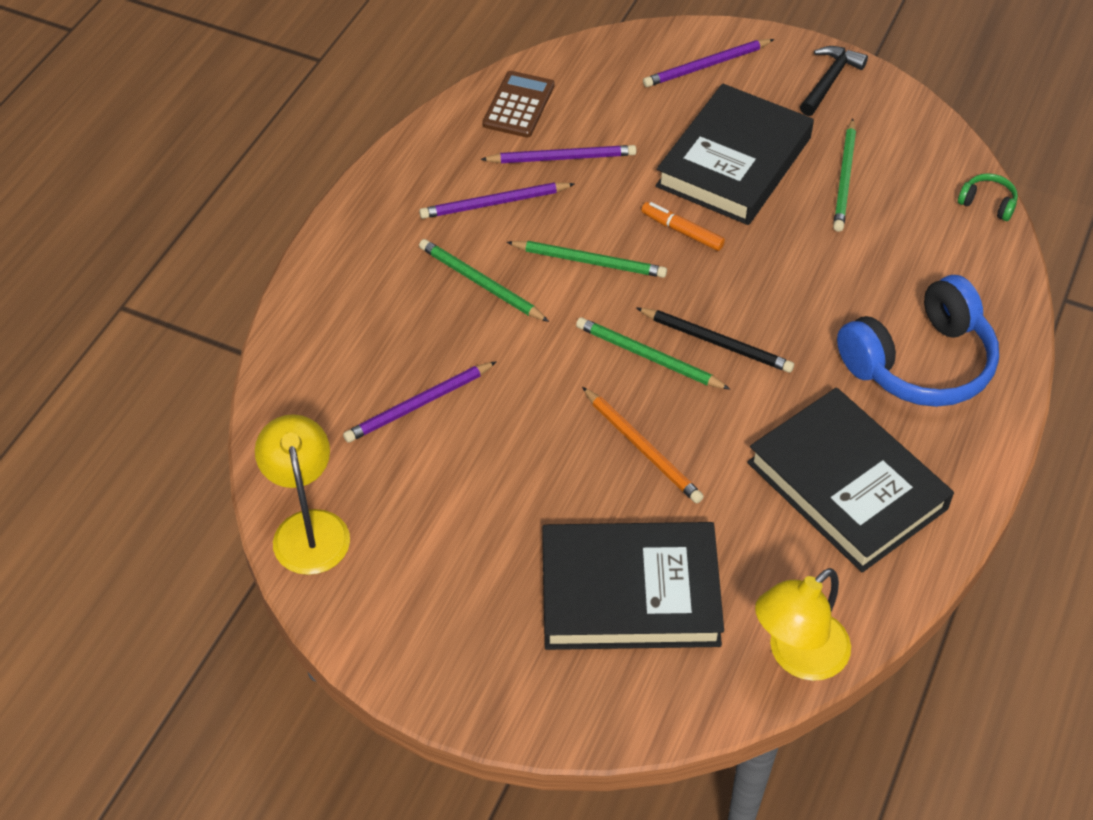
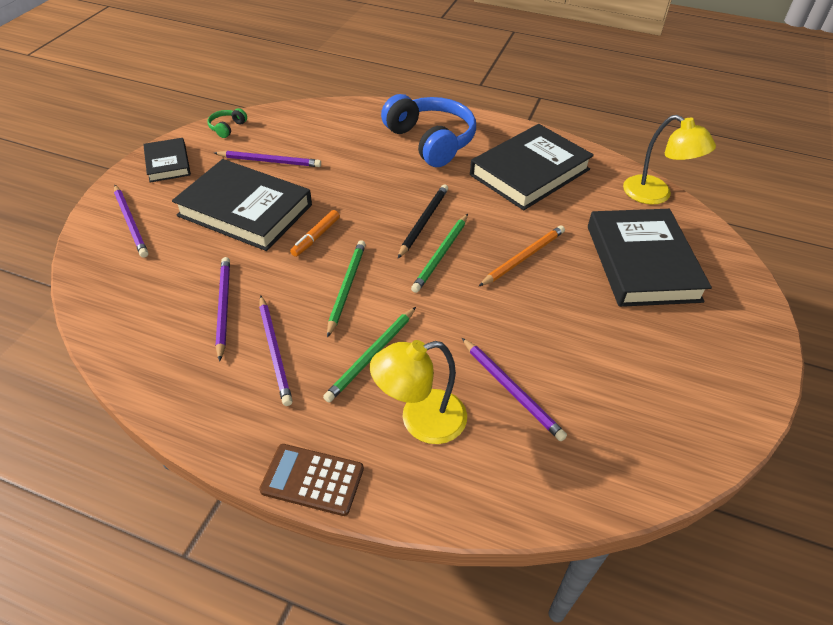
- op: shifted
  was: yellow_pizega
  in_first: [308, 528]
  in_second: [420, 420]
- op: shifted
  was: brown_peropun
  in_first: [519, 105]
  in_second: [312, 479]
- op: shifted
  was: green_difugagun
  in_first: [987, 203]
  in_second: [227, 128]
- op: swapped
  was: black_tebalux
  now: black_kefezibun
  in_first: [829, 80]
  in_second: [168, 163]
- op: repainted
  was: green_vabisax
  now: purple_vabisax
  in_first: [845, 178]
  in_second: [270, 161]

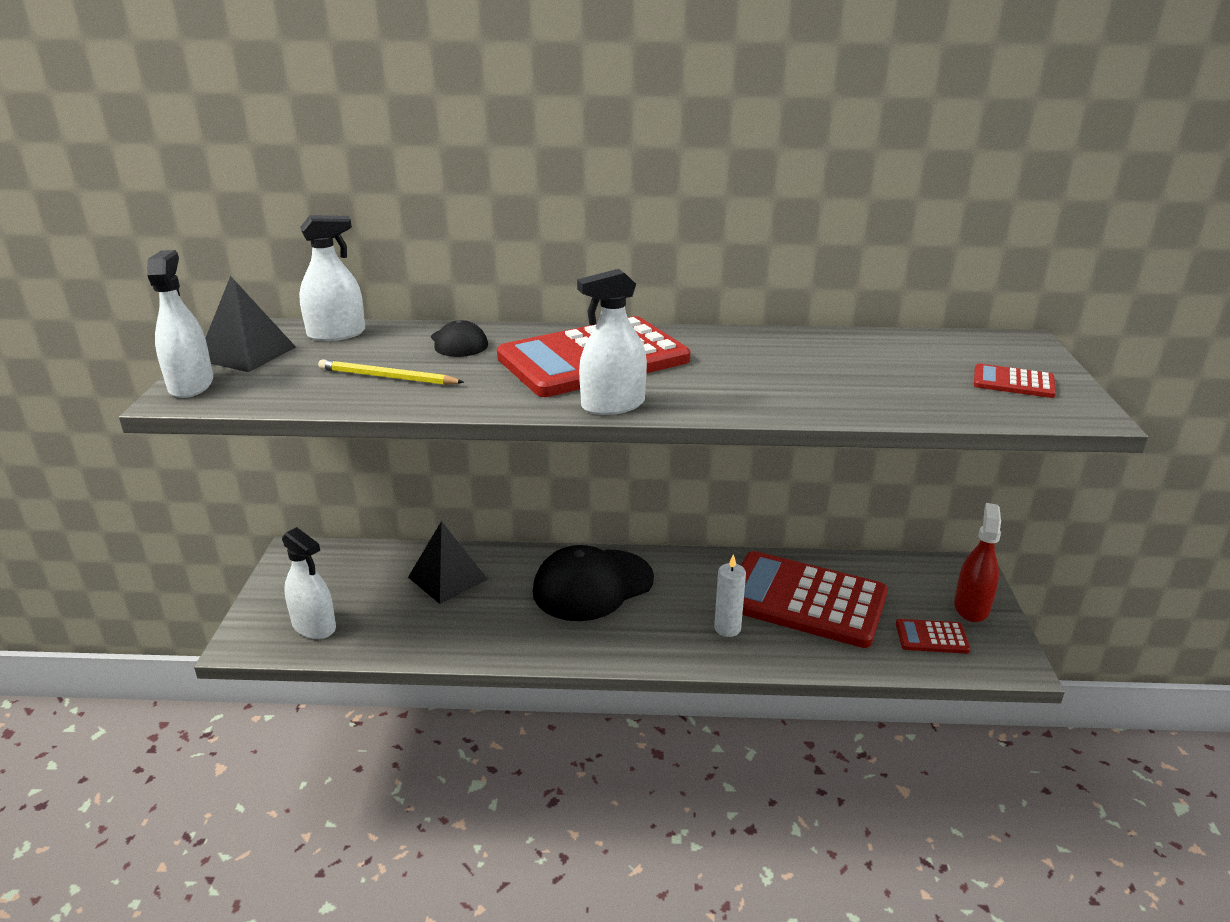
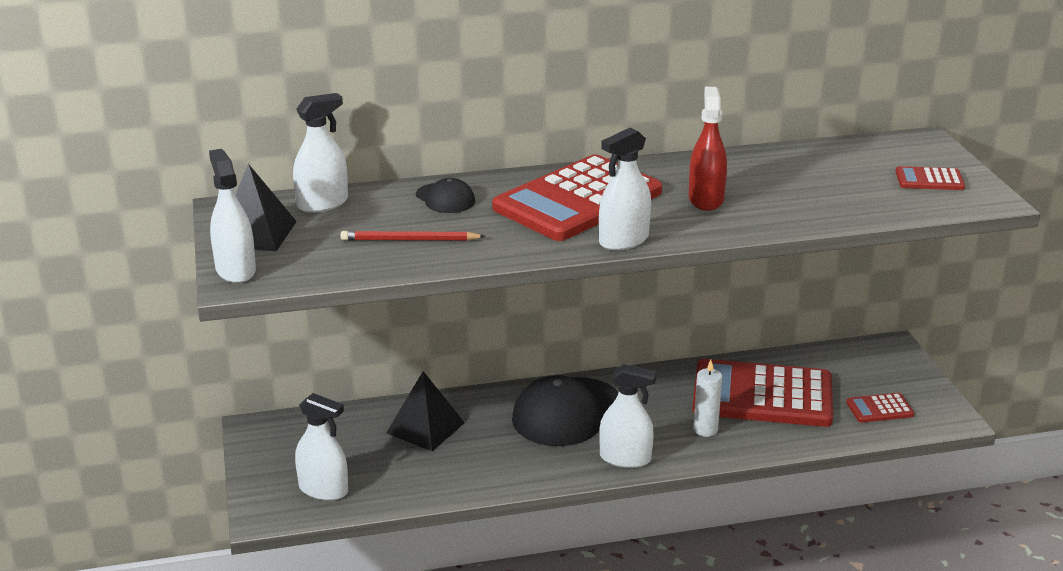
- op: new
  now: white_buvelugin
  in_second: [625, 458]
- op: shifted
  was: red_buvelugin
  in_first: [971, 607]
  in_second: [706, 199]
- op: repainted
  was: yellow_vabisax
  now: red_vabisax
  in_first: [388, 377]
  in_second: [410, 240]

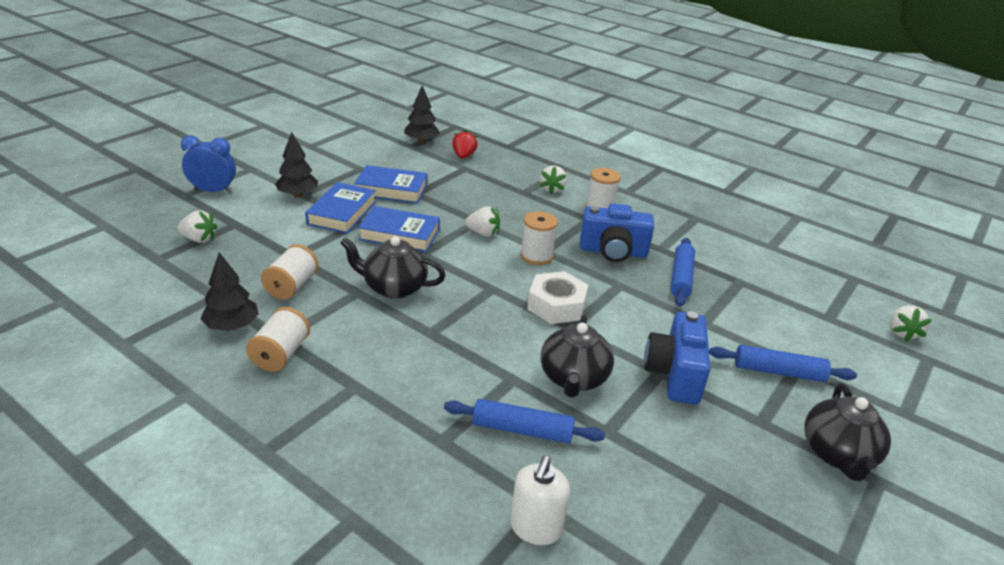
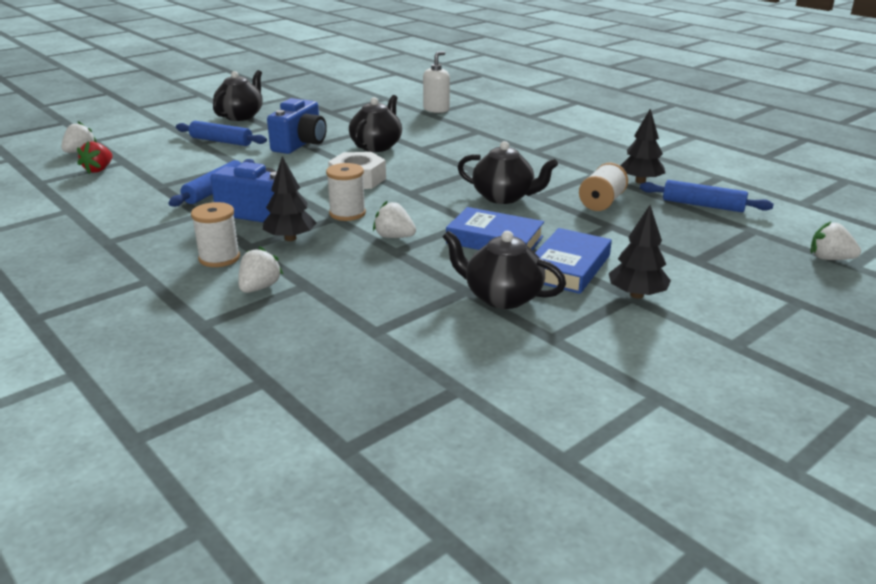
- op: gone
  was: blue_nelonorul
  in_first: [213, 191]
- op: gone
  was: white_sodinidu
  in_first: [281, 354]
- op: shifted
  was: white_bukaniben
  in_first: [199, 239]
  in_second: [829, 259]
- op: shifted
  was: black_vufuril
  in_first: [421, 141]
  in_second: [290, 238]
- op: shifted
  was: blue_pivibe
  in_first: [522, 430]
  in_second: [703, 205]
- op: shifted
  was: red_bukaniben
  in_first: [463, 156]
  in_second: [99, 170]
- op: swapped
  was: blue_kefezibun
  now: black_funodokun
  in_first: [391, 190]
  in_second: [501, 297]

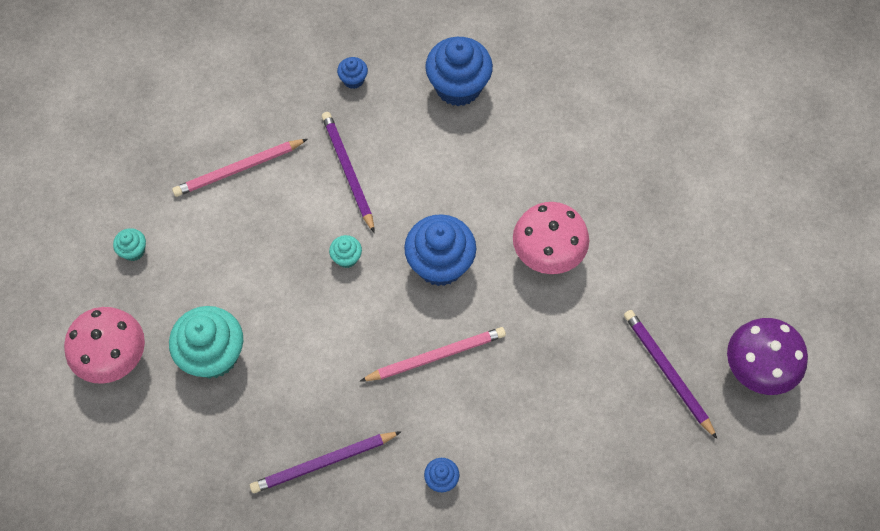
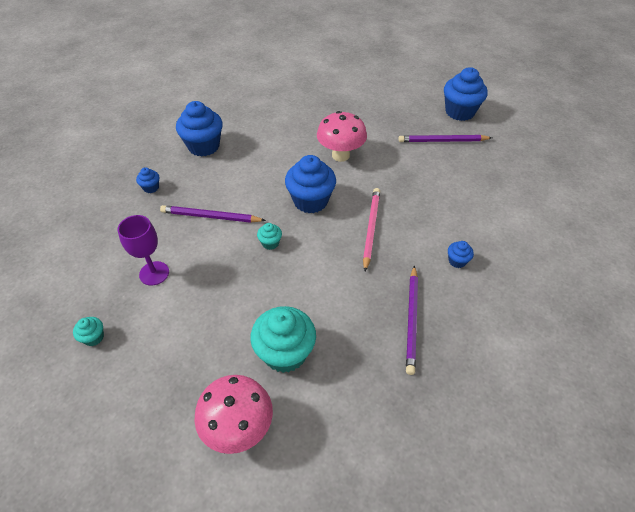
- op: shifted
  was: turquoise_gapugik
  in_first: [133, 251]
  in_second: [93, 337]
- op: swapped
  was: pink_vabisax
  now: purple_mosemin
  in_first: [238, 169]
  in_second: [154, 273]
- op: swapped
  was: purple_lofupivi
  now: blue_gapugik
  in_first: [757, 370]
  in_second: [459, 112]

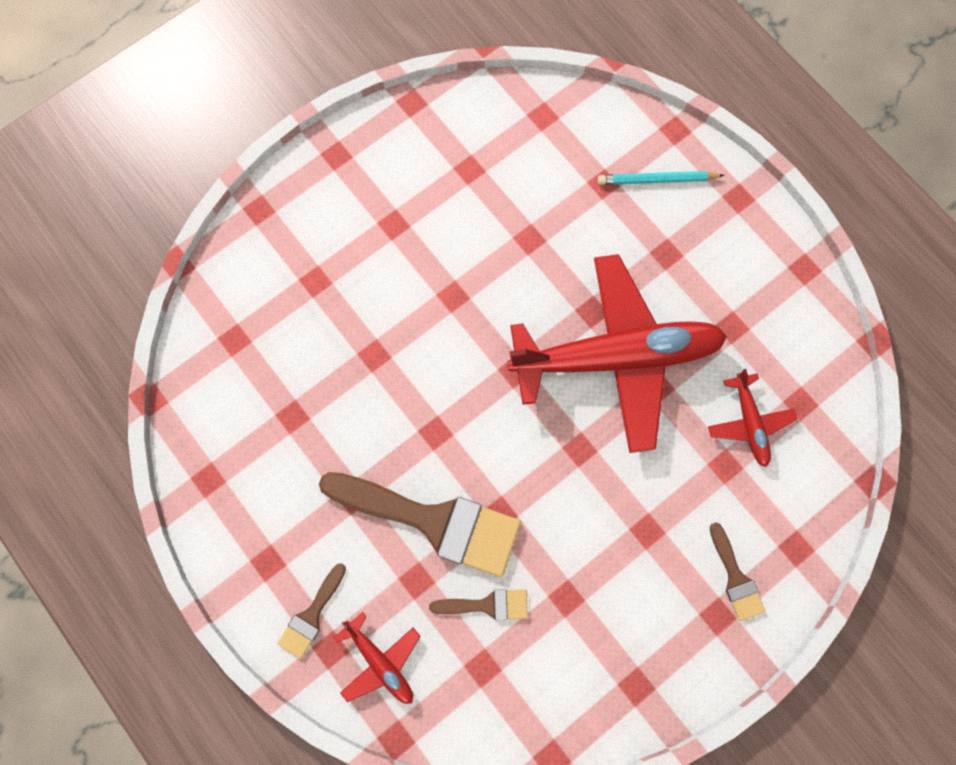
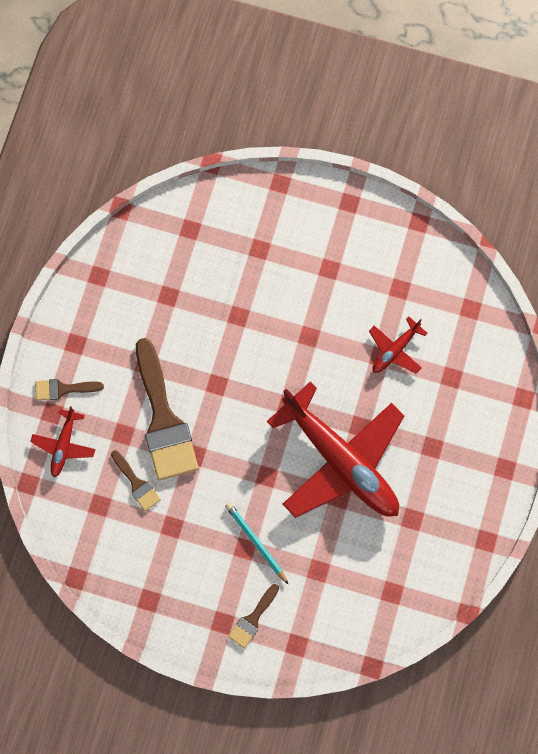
- op: shifted
  was: turquoise_vabisax
  in_first: [657, 180]
  in_second: [256, 542]
- op: shifted
  was: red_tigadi
  in_first: [749, 423]
  in_second: [395, 350]

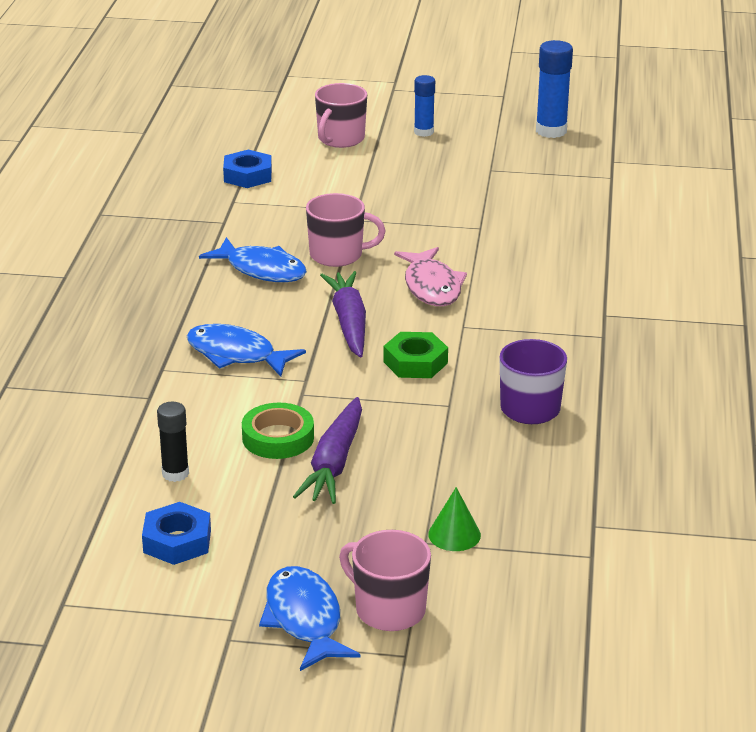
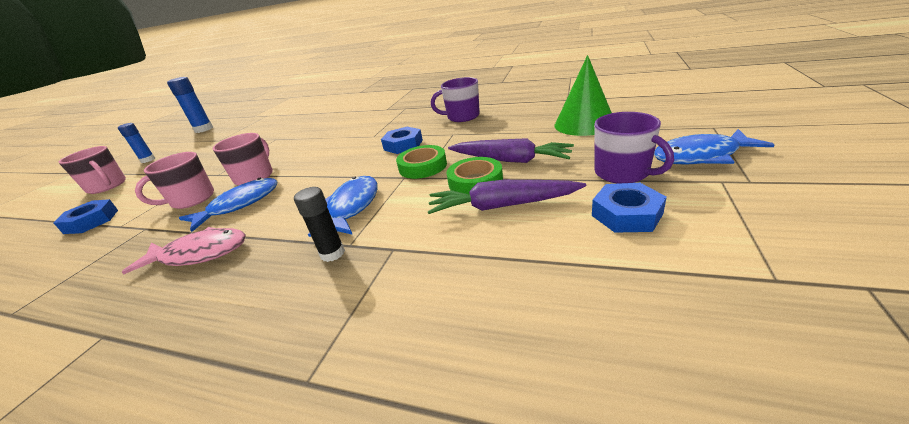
- op: new
  now: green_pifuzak
  in_second: [422, 166]
- op: new
  now: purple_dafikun
  in_second: [622, 173]
- op: shifted
  was: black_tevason
  in_first: [175, 473]
  in_second: [332, 253]
- op: shifted
  was: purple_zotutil
  in_first: [349, 323]
  in_second: [502, 206]
- op: shifted
  was: pink_dafikun
  in_first: [388, 609]
  in_second: [192, 199]
- op: shifted
  was: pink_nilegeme
  in_first: [431, 287]
  in_second: [200, 254]
- op: repainted
  was: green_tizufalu
  now: blue_tizufalu
  in_first: [415, 362]
  in_second: [403, 145]
- op: rotated
  was: blue_nilegeme
  in_first: [236, 354]
  in_second: [352, 207]
  clockwise: 150
- op: scaled
  was: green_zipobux
  in_first: [454, 534]
  in_second: [584, 124]
  ratio: 1.9

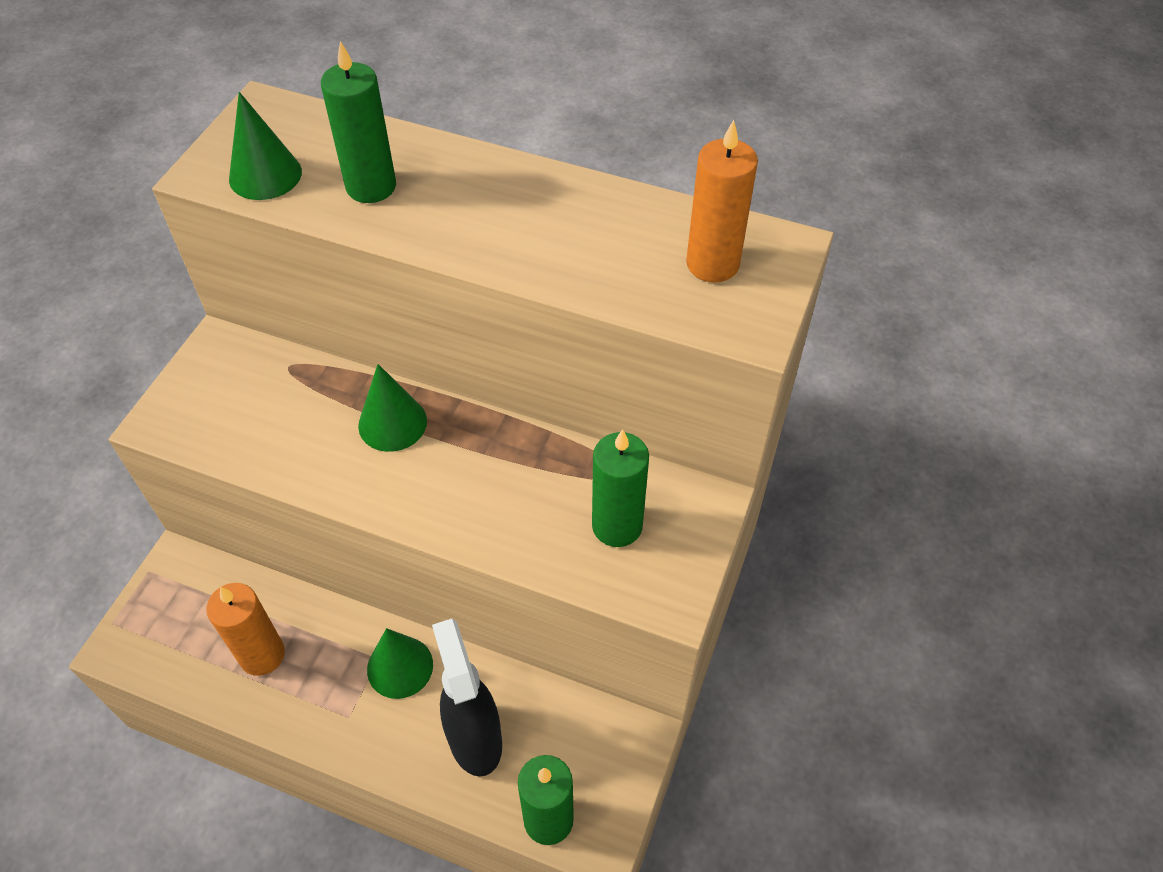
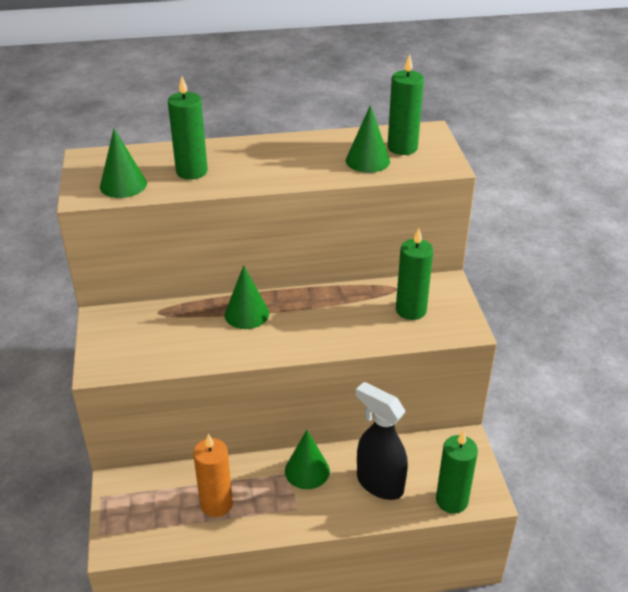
- op: new
  now: green_zipobux
  in_second: [367, 160]
- op: repainted
  was: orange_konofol
  now: green_konofol
  in_first: [712, 264]
  in_second: [402, 148]

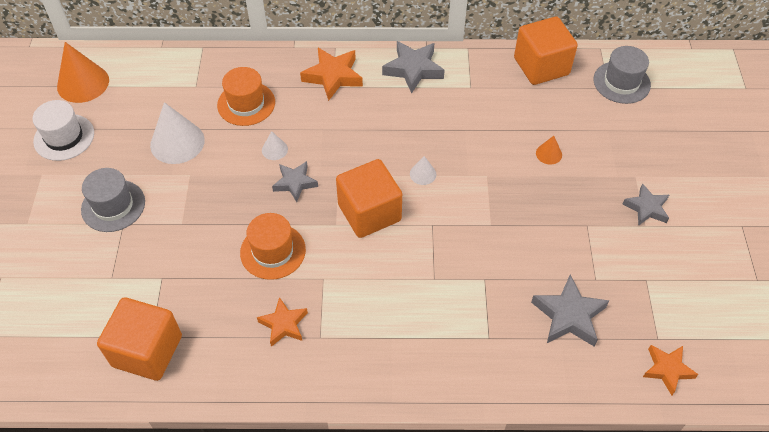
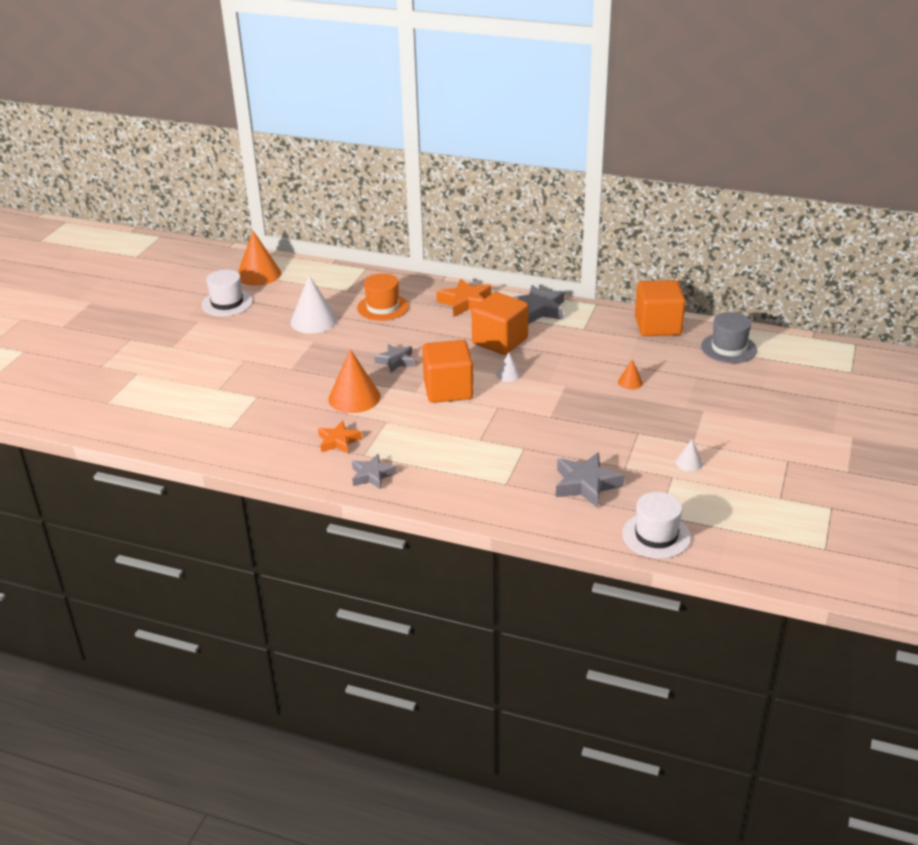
- op: gone
  was: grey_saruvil
  in_first: [113, 206]
- op: shifted
  was: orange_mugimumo
  in_first: [147, 351]
  in_second: [500, 341]
- op: shifted
  was: white_zipobux
  in_first: [274, 149]
  in_second: [689, 463]
- op: shifted
  was: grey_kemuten
  in_first: [646, 208]
  in_second: [372, 475]
- op: swapped
  was: orange_saruvil
  now: orange_zipobux
  in_first: [273, 251]
  in_second: [354, 397]
- op: swapped
  was: orange_kemuten
  now: white_saruvil
  in_first: [667, 370]
  in_second: [656, 535]

